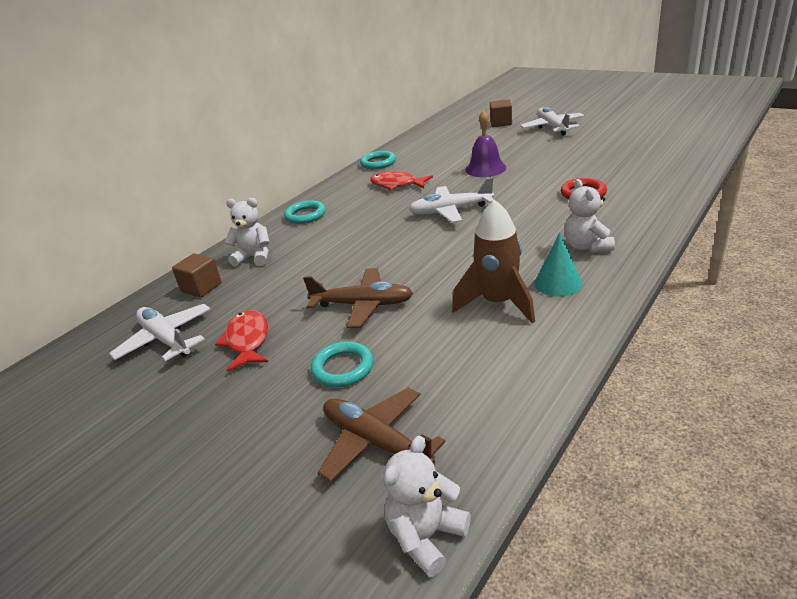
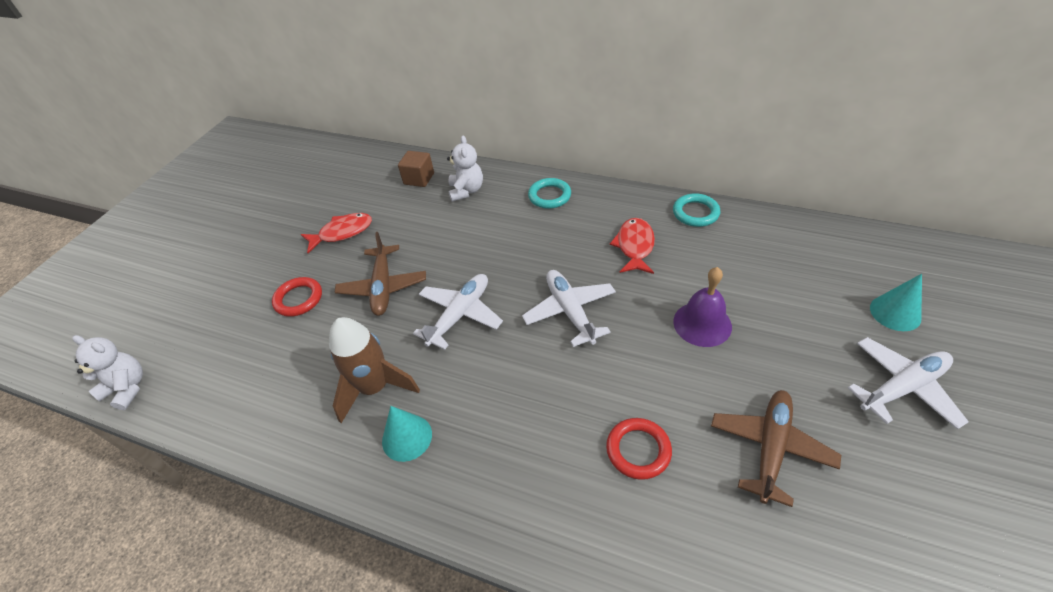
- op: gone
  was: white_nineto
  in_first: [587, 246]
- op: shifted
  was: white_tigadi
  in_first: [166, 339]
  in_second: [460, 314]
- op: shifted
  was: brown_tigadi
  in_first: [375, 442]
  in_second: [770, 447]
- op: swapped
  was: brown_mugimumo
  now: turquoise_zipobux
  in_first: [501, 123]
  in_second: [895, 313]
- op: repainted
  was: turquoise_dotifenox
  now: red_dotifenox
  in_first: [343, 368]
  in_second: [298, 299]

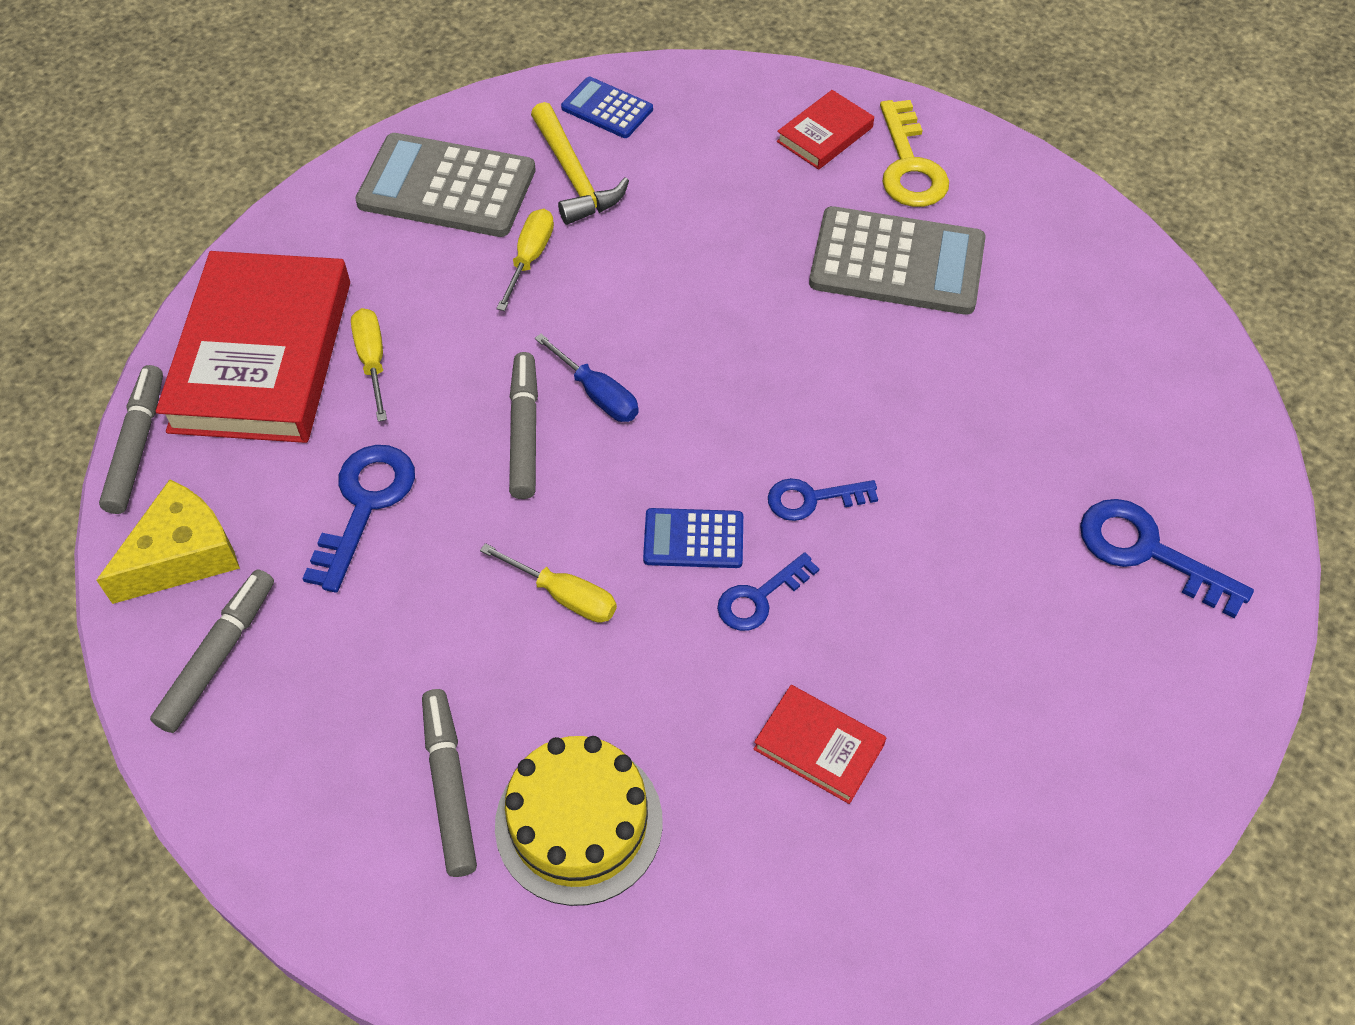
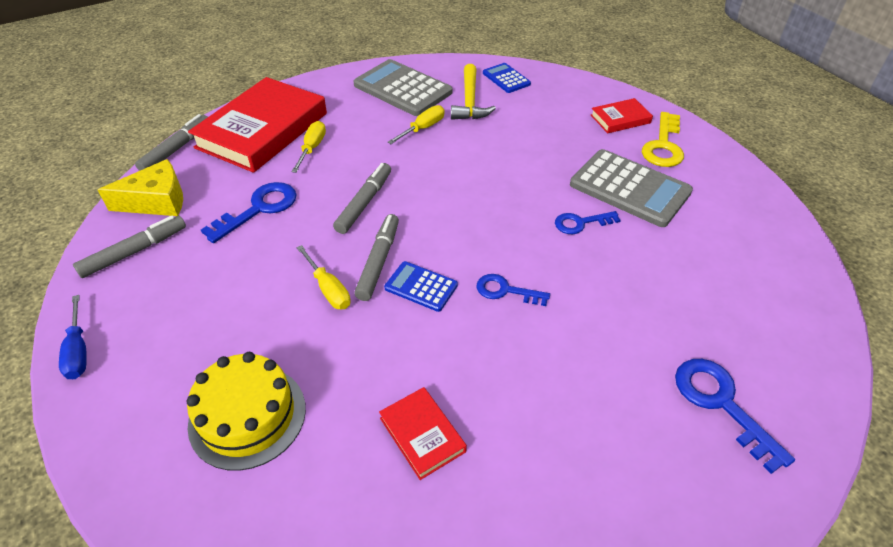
- op: shifted
  was: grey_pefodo
  in_first: [449, 786]
  in_second: [379, 261]
- op: shifted
  was: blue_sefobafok
  in_first: [598, 395]
  in_second: [78, 351]
- op: shifted
  was: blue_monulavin
  in_first: [760, 598]
  in_second: [581, 223]

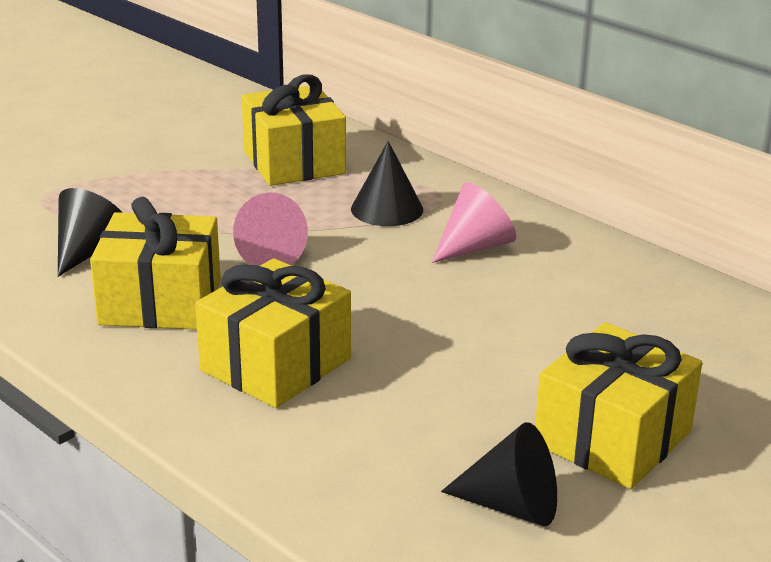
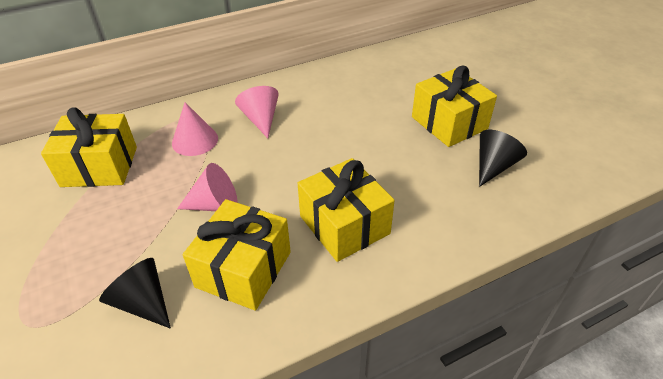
- op: repainted
  was: black_zipobux
  now: pink_zipobux
  in_first: [387, 209]
  in_second: [195, 140]

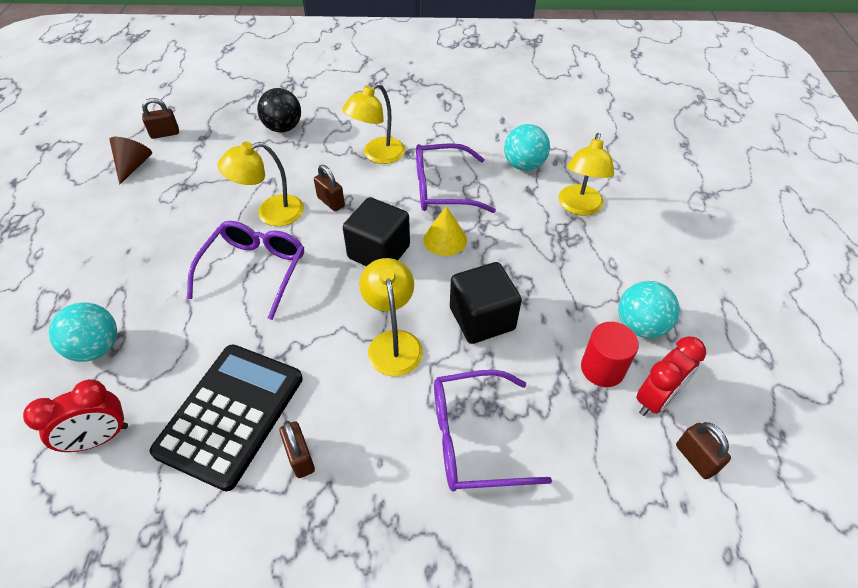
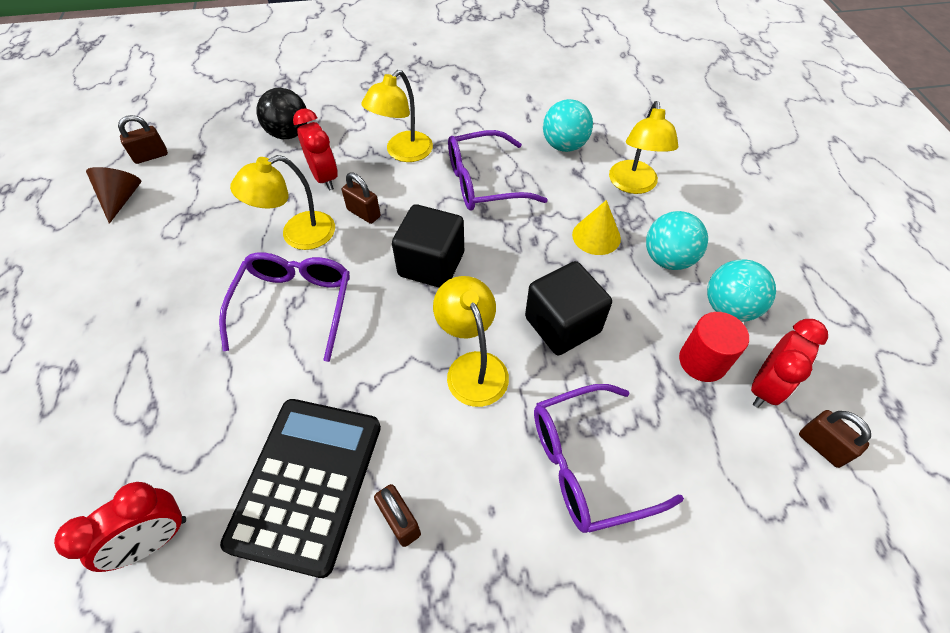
- op: new
  now: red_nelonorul
  in_second: [325, 177]
- op: shifted
  was: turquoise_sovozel
  in_first: [96, 348]
  in_second: [668, 259]
- op: shifted
  was: yellow_zipobux
  in_first: [445, 239]
  in_second: [596, 236]

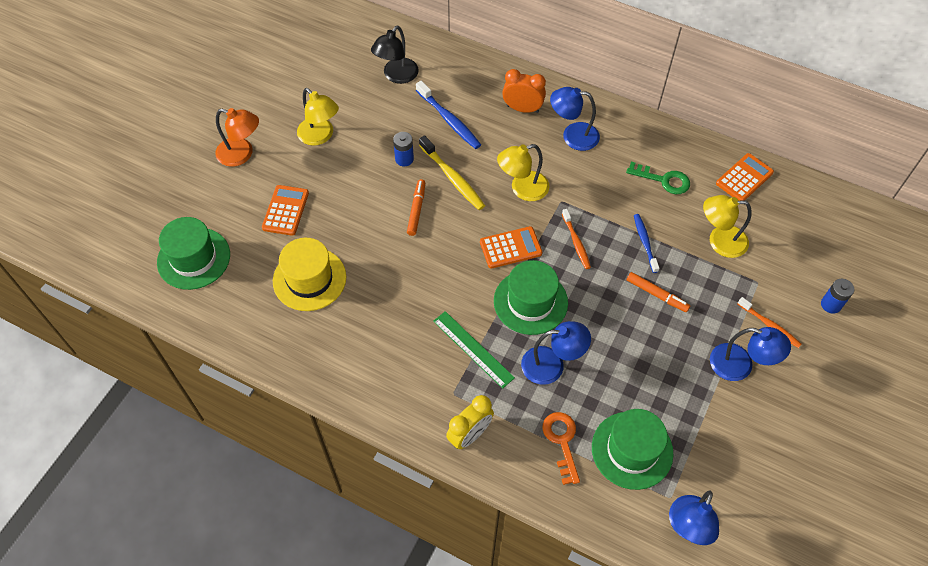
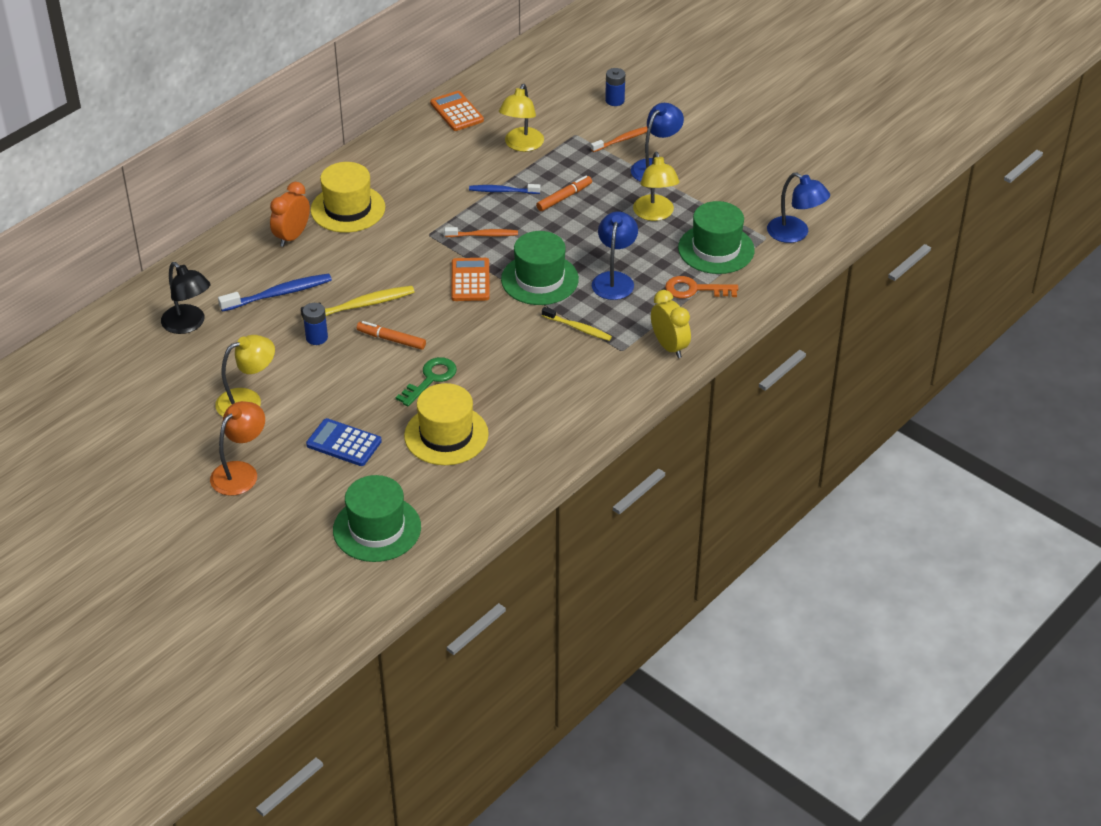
- op: shifted
  was: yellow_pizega
  in_first: [522, 189]
  in_second: [655, 214]
- op: shifted
  was: green_monulavin
  in_first: [663, 180]
  in_second: [430, 379]
- op: swapped
  was: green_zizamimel
  now: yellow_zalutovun
  in_first: [473, 349]
  in_second: [578, 328]
- op: swapped
  was: blue_pizega
  now: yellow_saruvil
  in_first: [572, 135]
  in_second: [348, 209]
- op: repainted
  was: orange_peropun
  now: blue_peropun
  in_first: [285, 210]
  in_second: [344, 443]

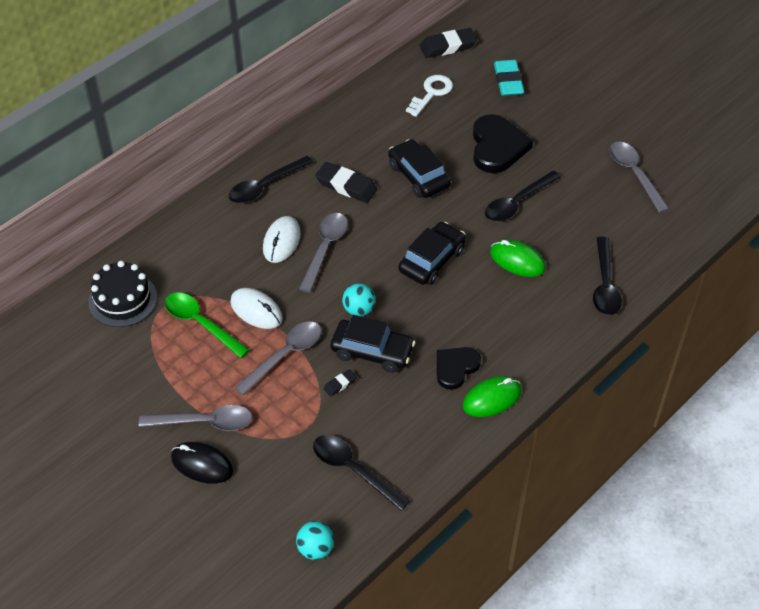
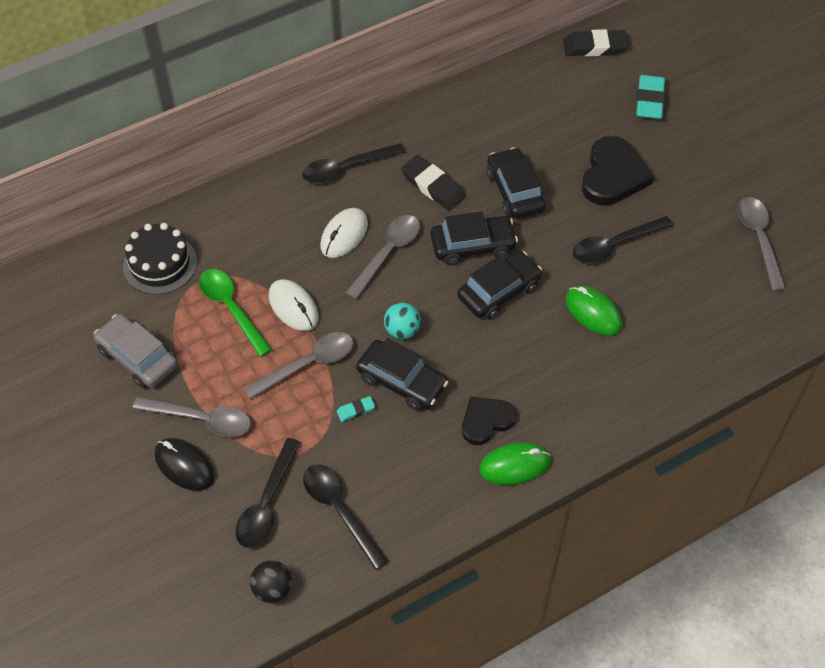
- op: gone
  was: white_monulavin
  in_first: [431, 93]
- op: new
  now: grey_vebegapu
  in_second: [137, 357]
- op: new
  now: black_vebegapu
  in_second: [472, 246]
- op: shifted
  was: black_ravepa
  in_first: [605, 285]
  in_second: [266, 503]
- op: repainted
  was: turquoise_sovozel
  now: black_sovozel
  in_first: [315, 549]
  in_second: [272, 589]
- op: repainted
  was: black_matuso
  now: turquoise_matuso
  in_first: [340, 384]
  in_second: [356, 410]

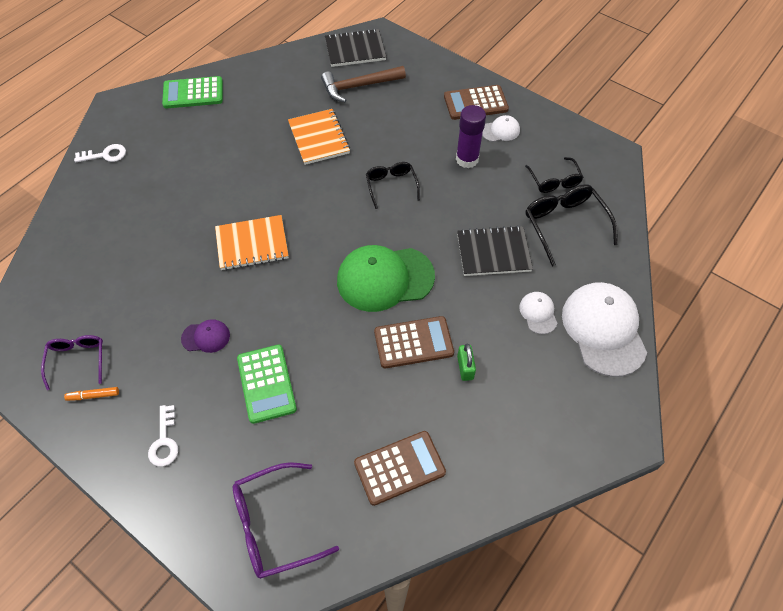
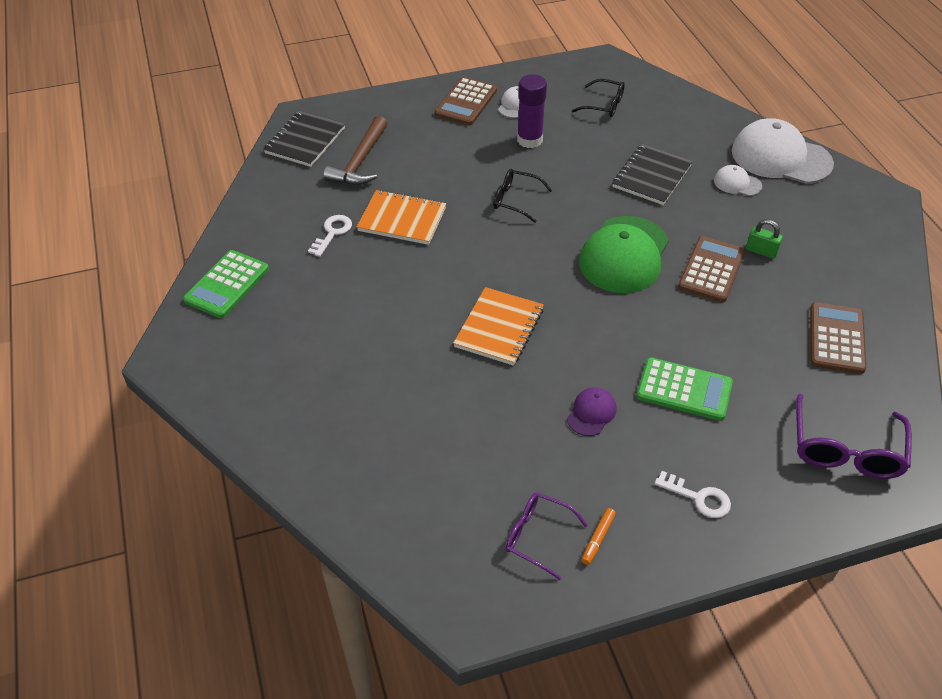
- op: gone
  was: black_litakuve
  in_first: [564, 224]
- op: shifted
  was: white_monulavin
  in_first: [105, 155]
  in_second: [332, 233]

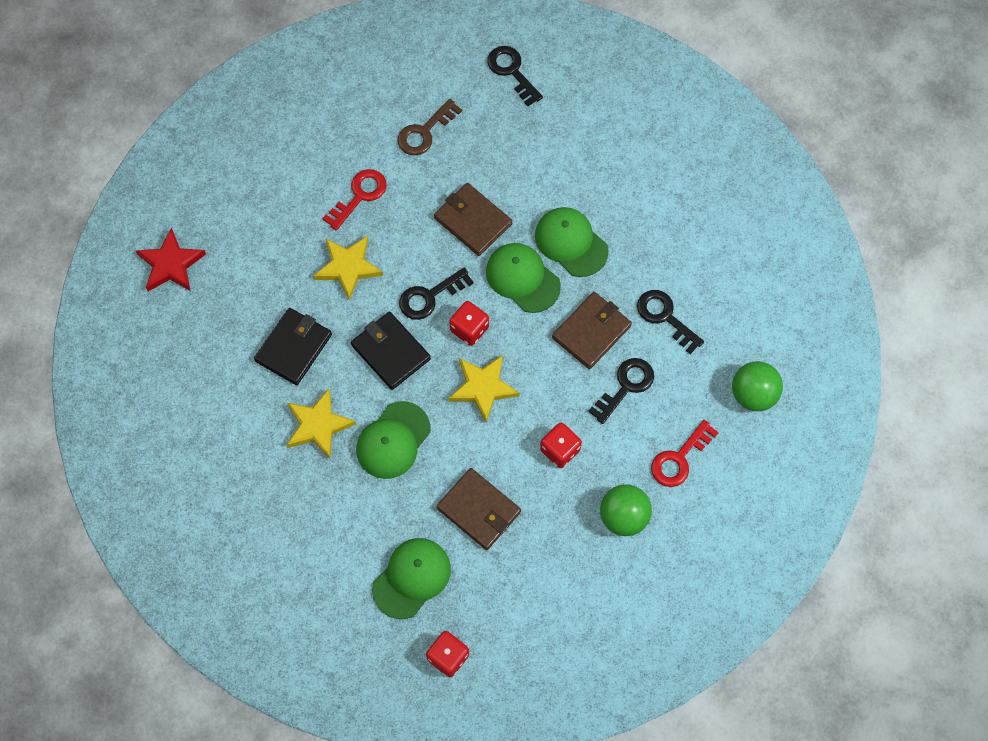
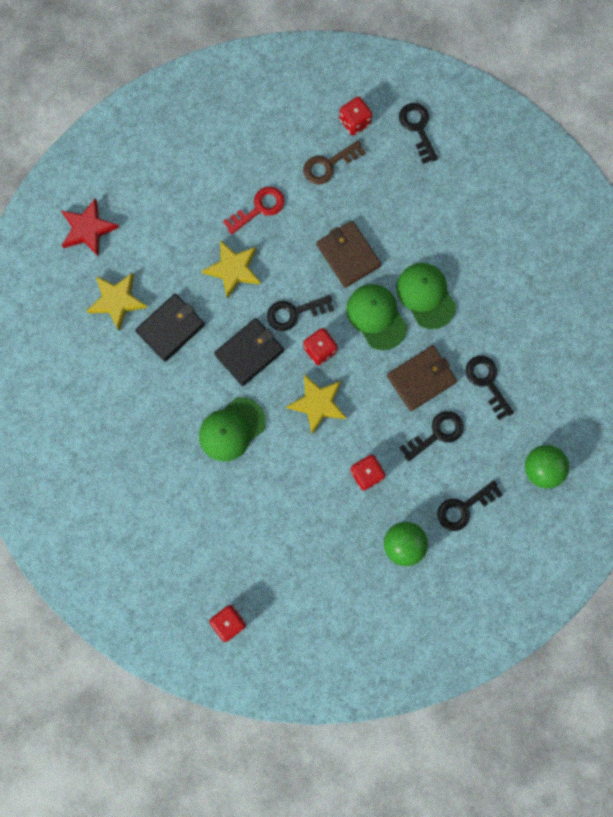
- op: gone
  was: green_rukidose
  in_first: [412, 578]
- op: gone
  was: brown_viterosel
  in_first: [479, 510]
- op: new
  now: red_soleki
  in_second: [354, 122]
- op: shifted
  was: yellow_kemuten
  in_first: [318, 425]
  in_second: [117, 301]
- op: repainted
  was: red_monulavin
  now: black_monulavin
  in_first: [679, 459]
  in_second: [463, 508]
- op: rotated
  was: black_viterosel
  in_first: [391, 352]
  in_second: [249, 352]
  clockwise: 75

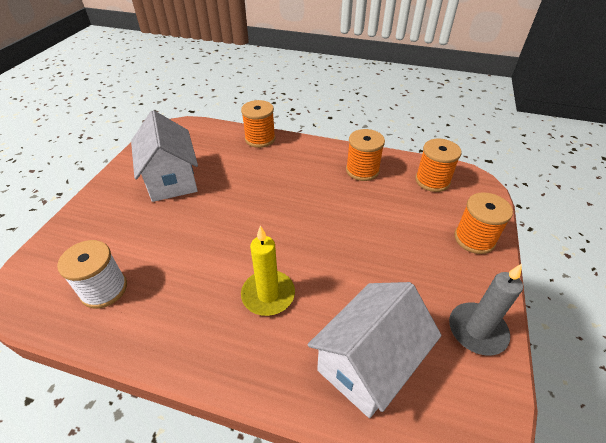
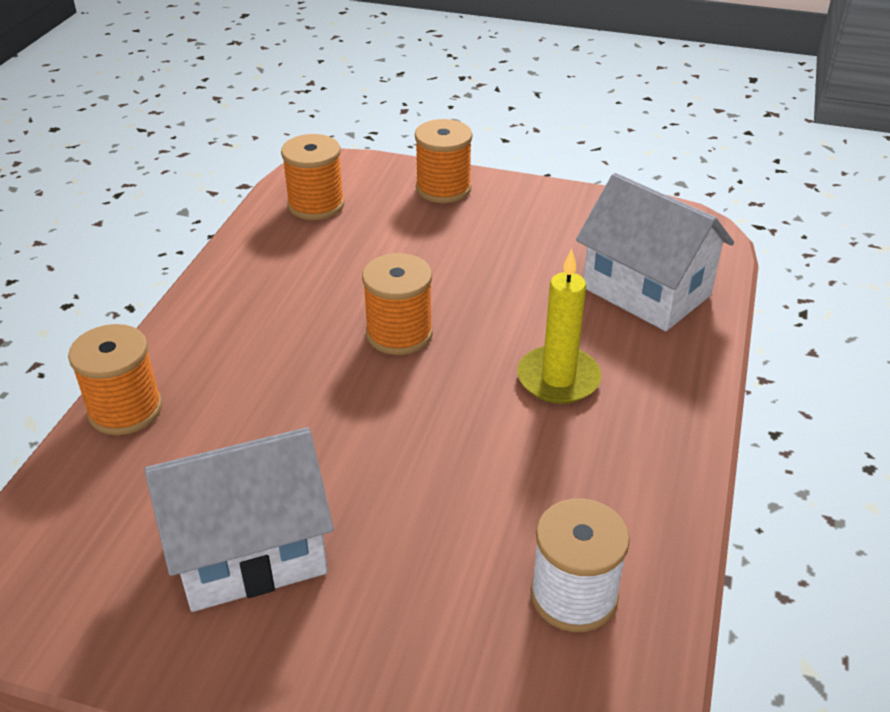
- op: gone
  was: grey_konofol
  in_first: [477, 330]
- op: shifted
  was: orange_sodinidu
  in_first: [362, 170]
  in_second: [399, 334]

